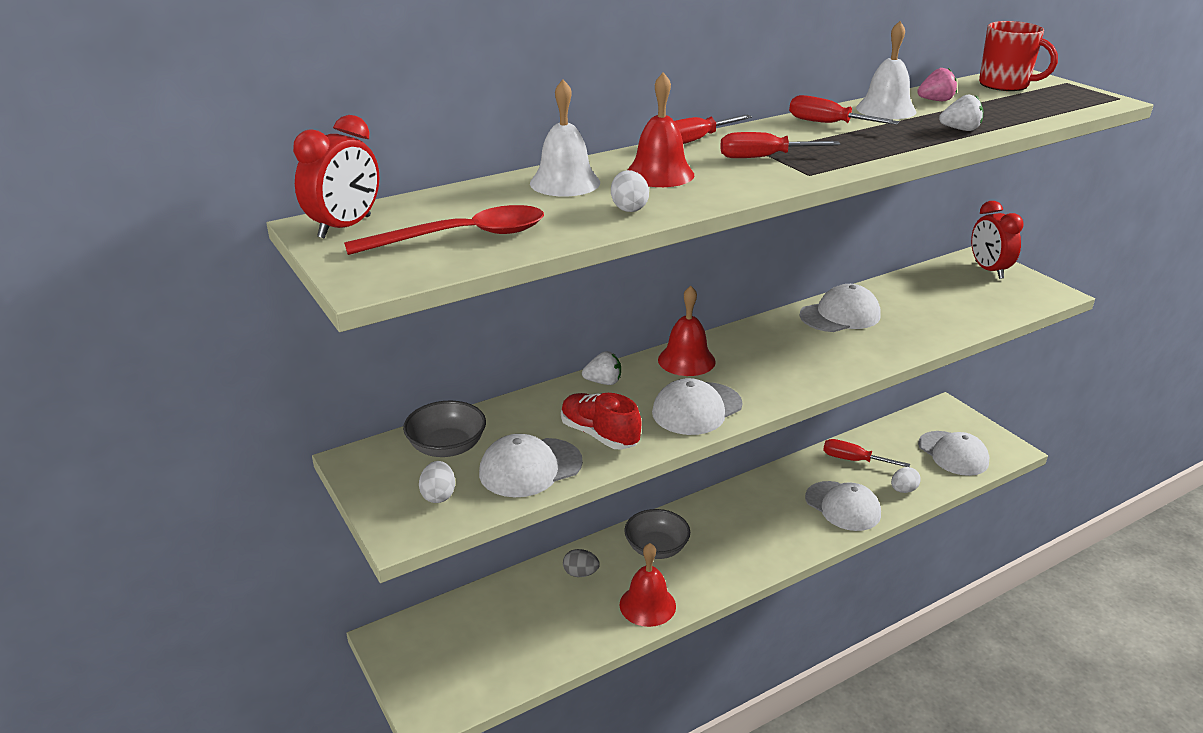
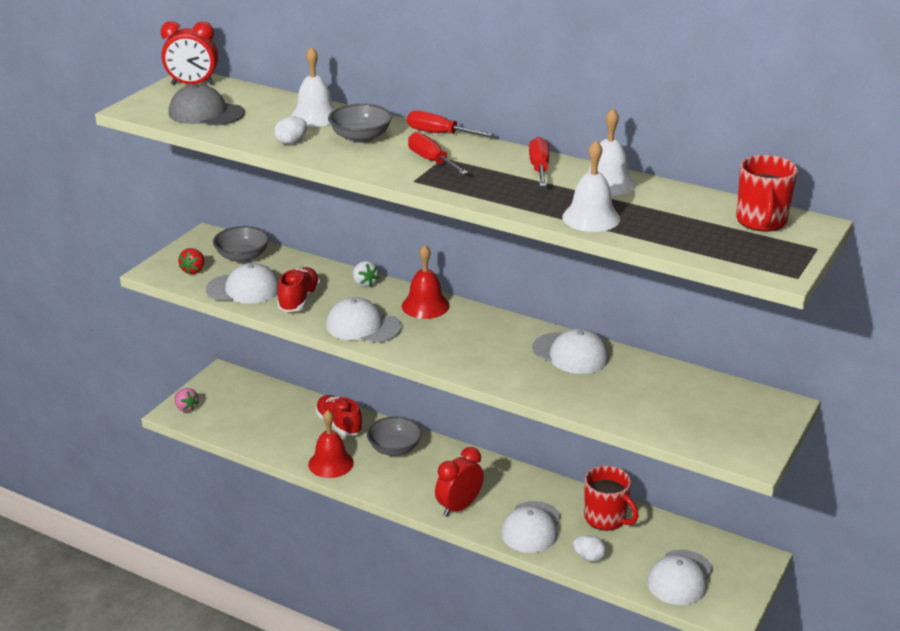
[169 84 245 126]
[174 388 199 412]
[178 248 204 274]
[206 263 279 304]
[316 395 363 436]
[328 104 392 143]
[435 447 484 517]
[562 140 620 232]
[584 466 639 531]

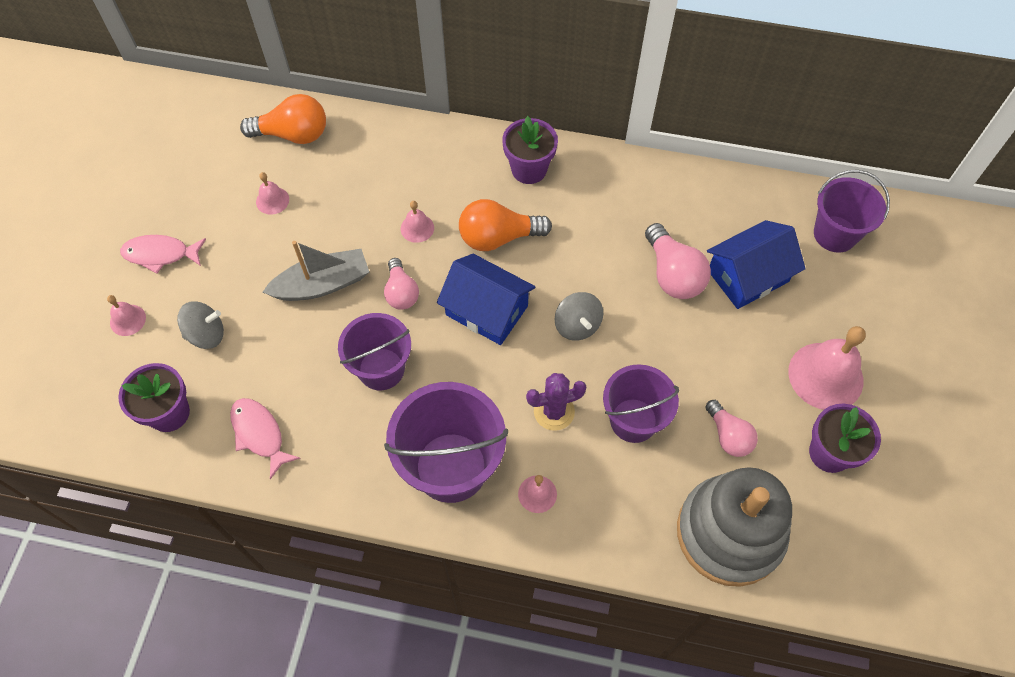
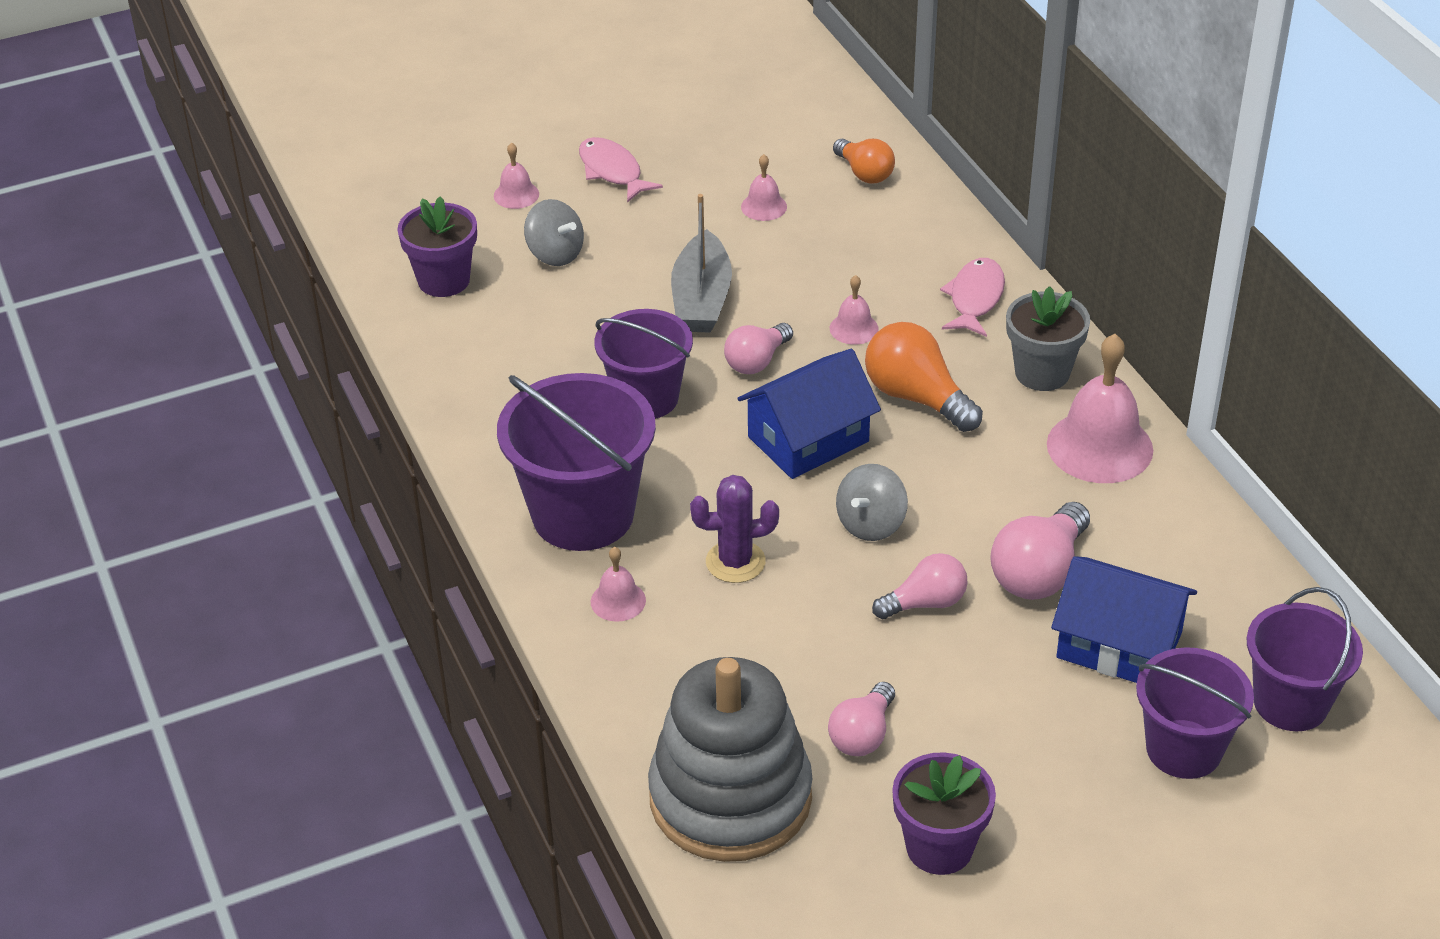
[671 194 732 333]
[690 475 779 583]
[737 349 881 479]
[833 138 895 184]
[872 553 967 619]
[940 258 1005 337]
[1006 286 1090 391]
[1047 334 1153 483]
[1136 647 1254 779]

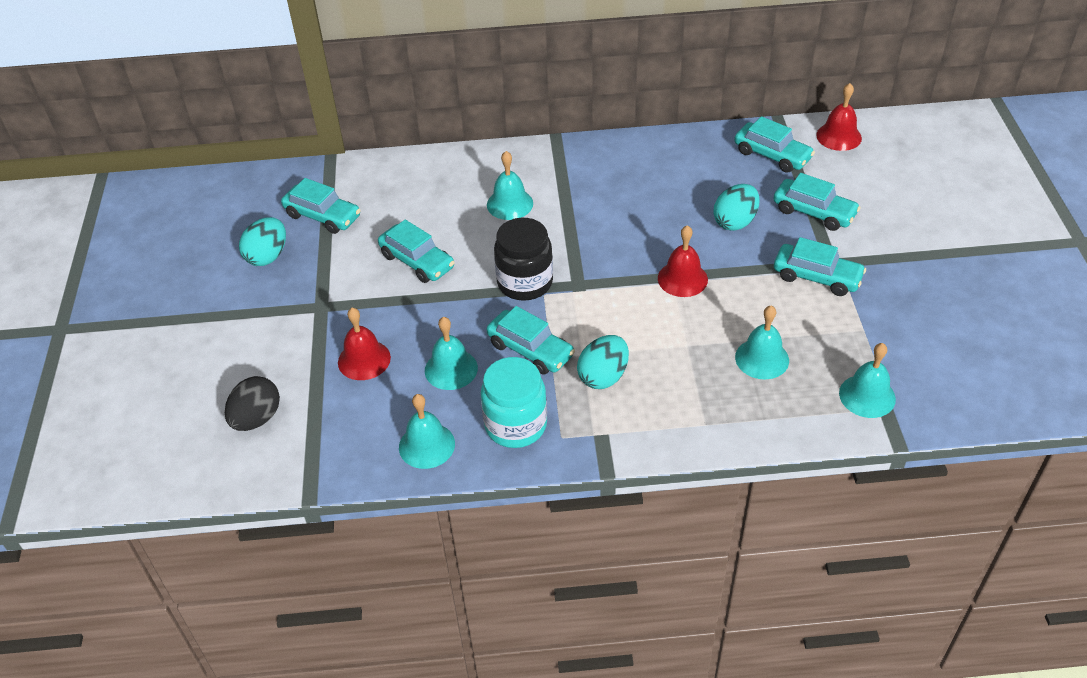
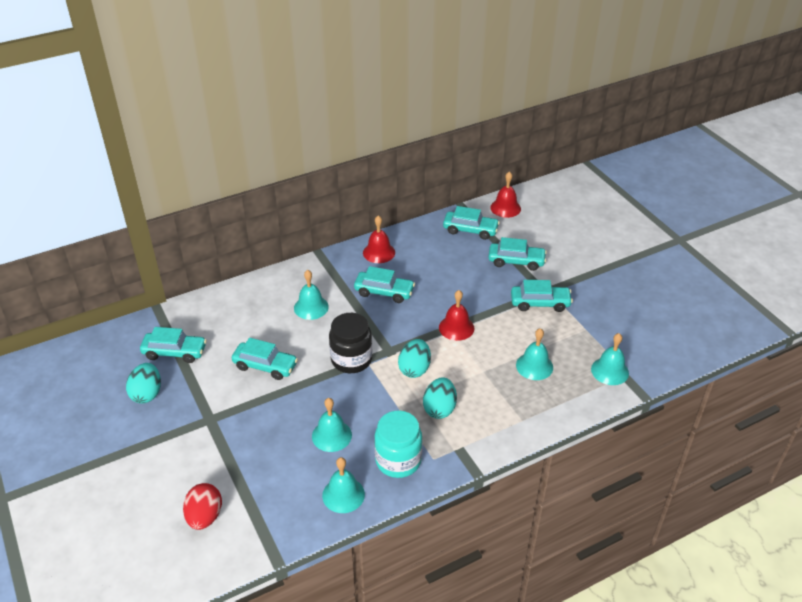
[183 483 222 530]
[354 266 415 303]
[363 215 395 263]
[398 339 431 378]

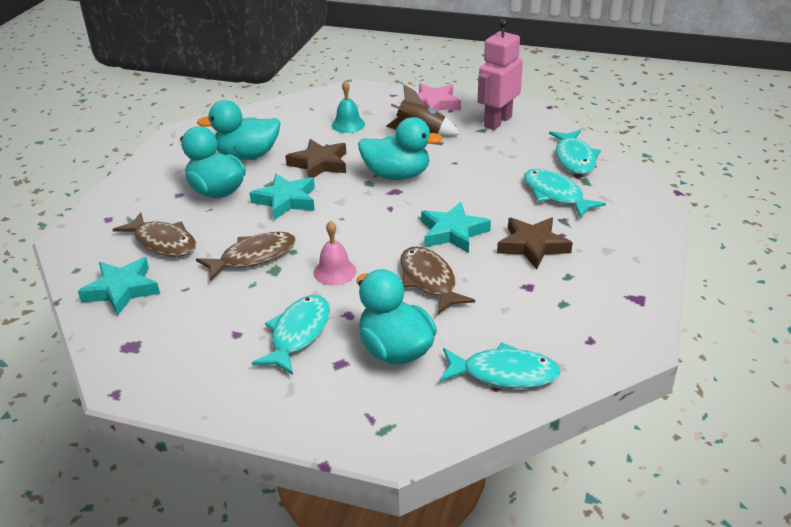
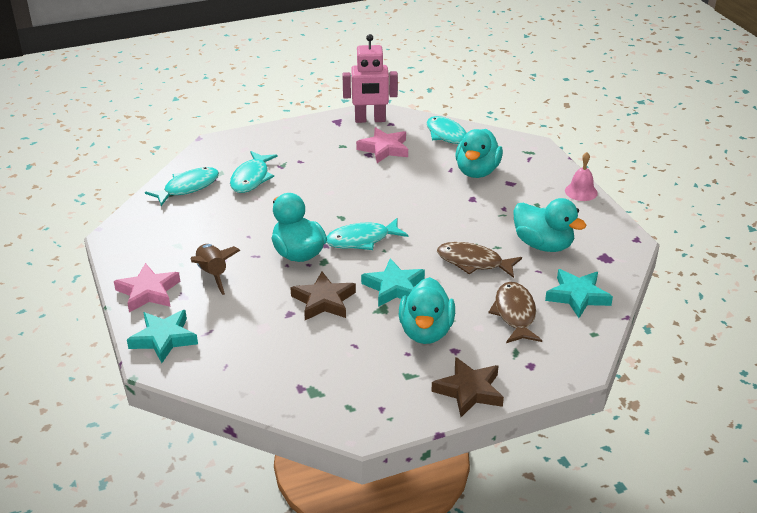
[127 310 198 363]
[326 218 408 250]
[342 34 398 123]
[356 127 408 163]
[431 357 504 417]
[513 198 587 252]
[565 152 598 201]
[332 80 365 133] (first image)
[400 247 475 314] (first image)

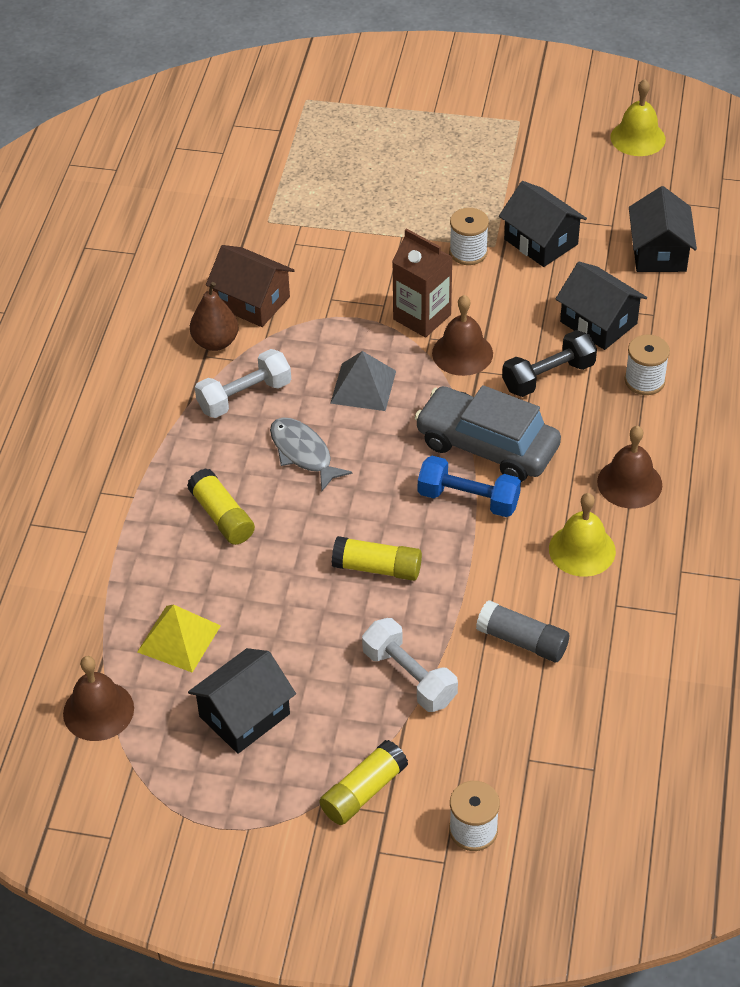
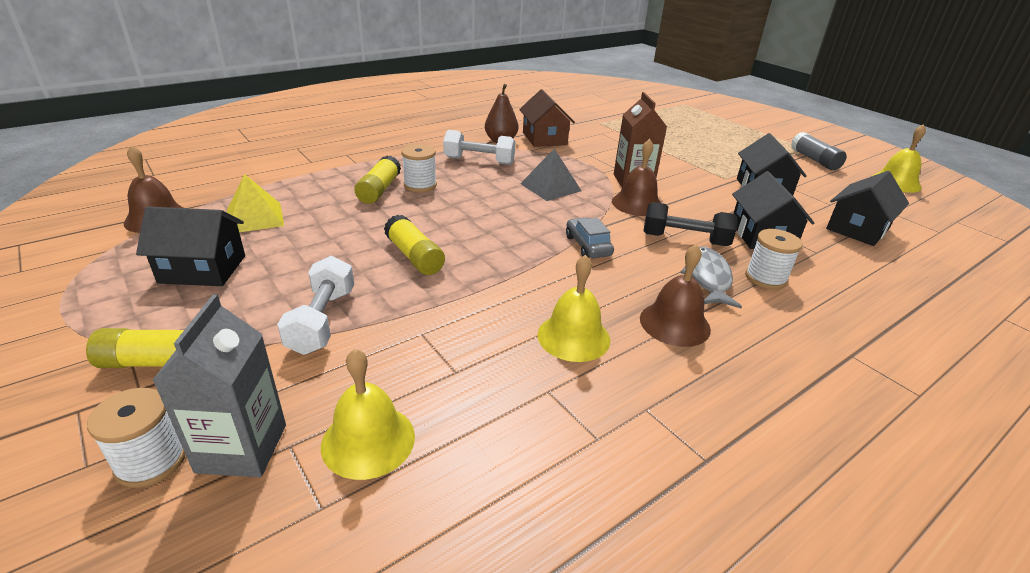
[152 294 286 477]
[321 349 415 480]
[401 144 437 192]
[566 217 614 259]
[680 247 742 308]
[791 132 847 170]
[418 456 521 517] (first image)

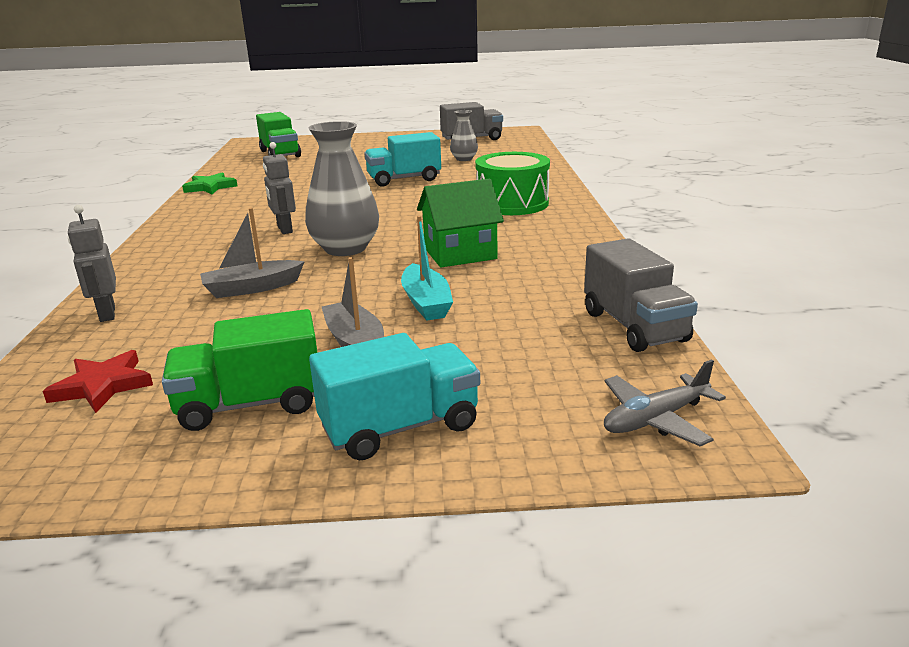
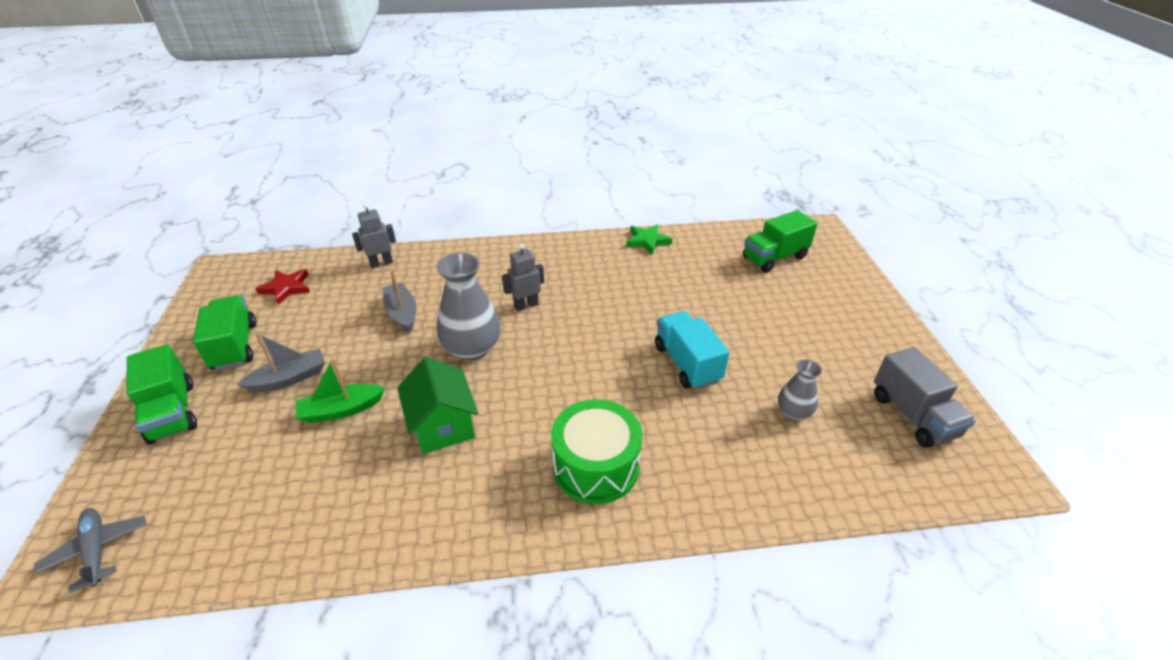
[126 344 197 444]
[296 358 385 423]
[584 238 698 352] (first image)

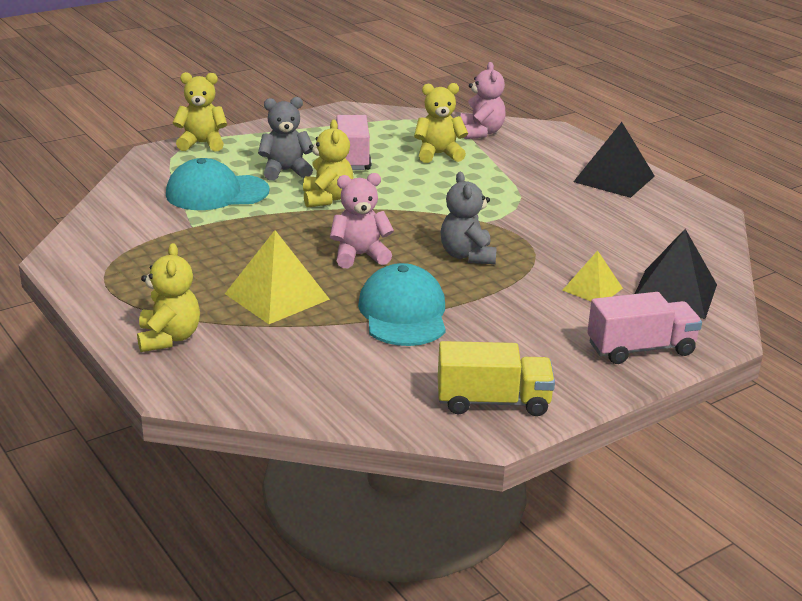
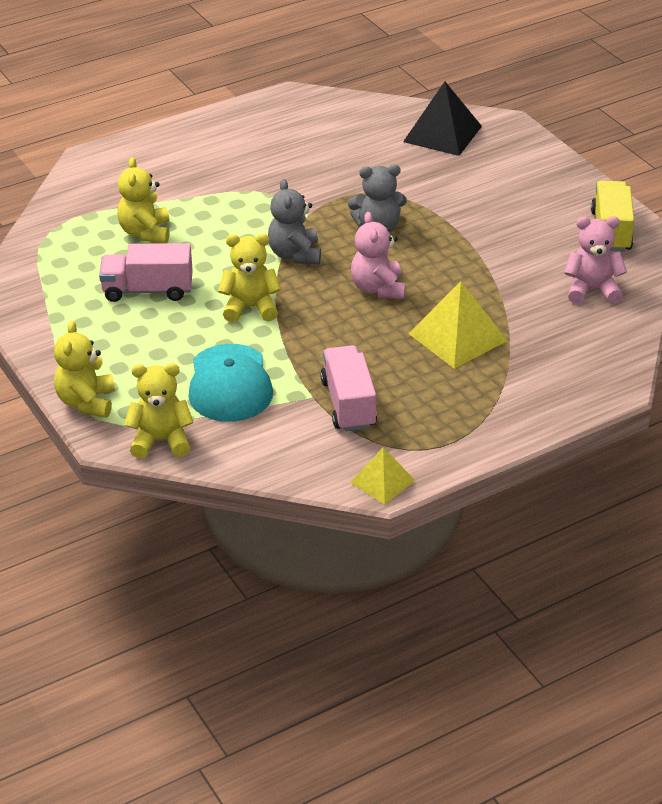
[124 363 194 458]
[268 179 321 264]
[320 345 377 432]
[350 447 416 504]
[564 216 627 304]
[358 263 446 346] (first image)
[574 122 655 198] (first image)

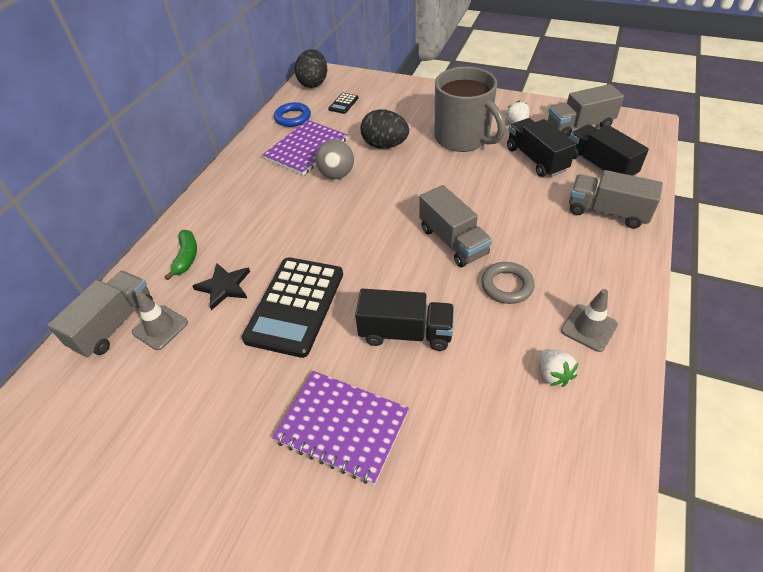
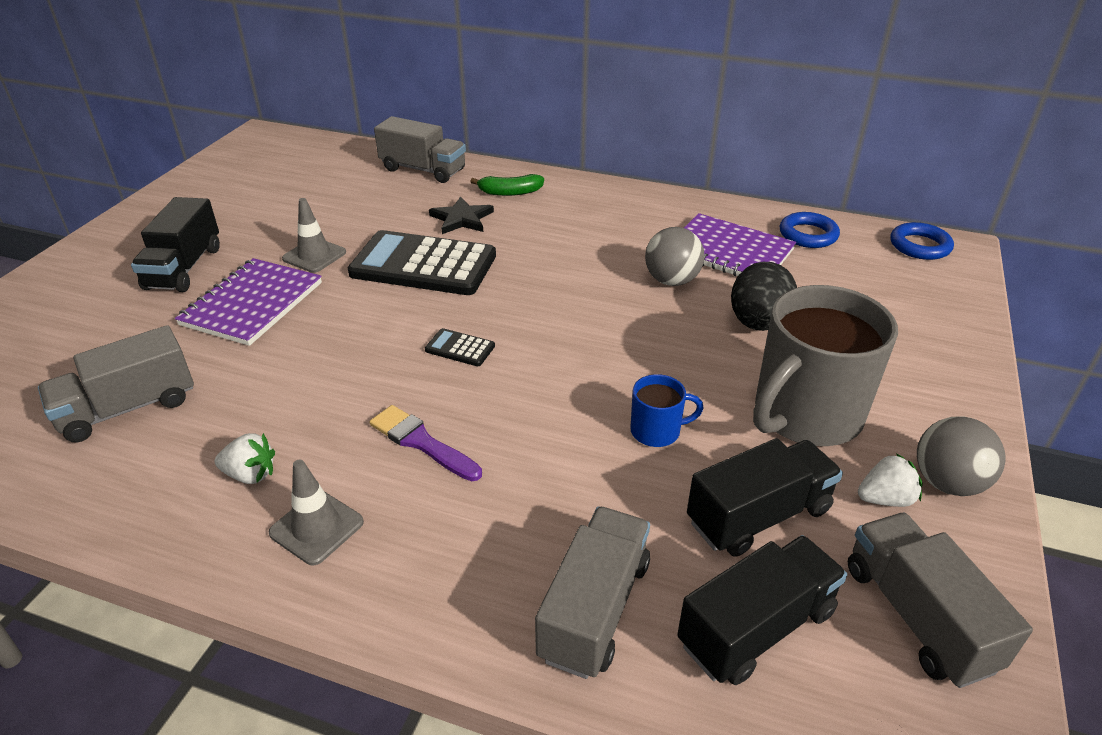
[38 325 194 442]
[131 197 220 292]
[215 433 275 484]
[282 198 346 273]
[370 405 482 481]
[425 328 495 366]
[630 374 704 447]
[890 222 954 260]
[917 417 1005 496]

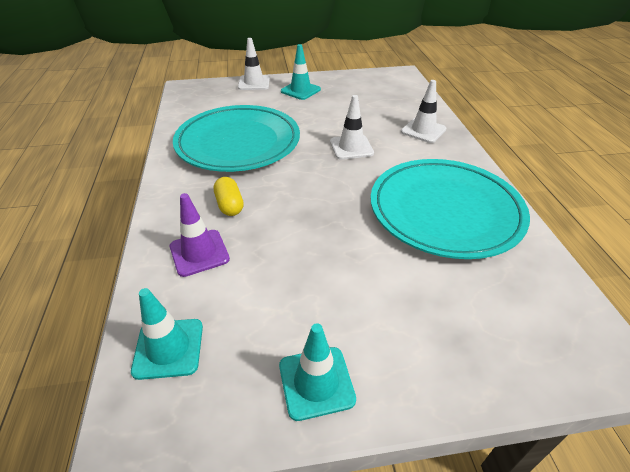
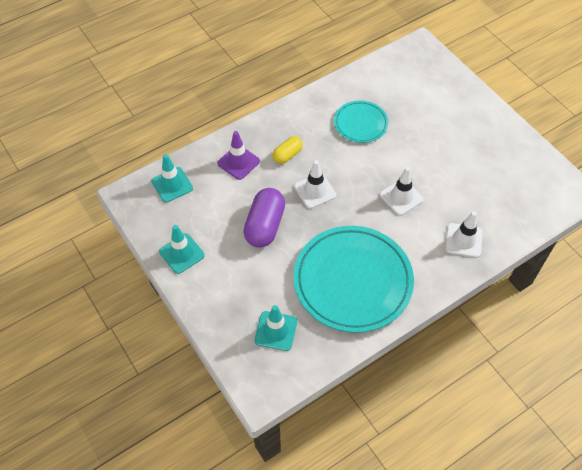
[243 188 285 248]
[254 305 297 351]
[294 160 336 209]
[334 100 388 143]

